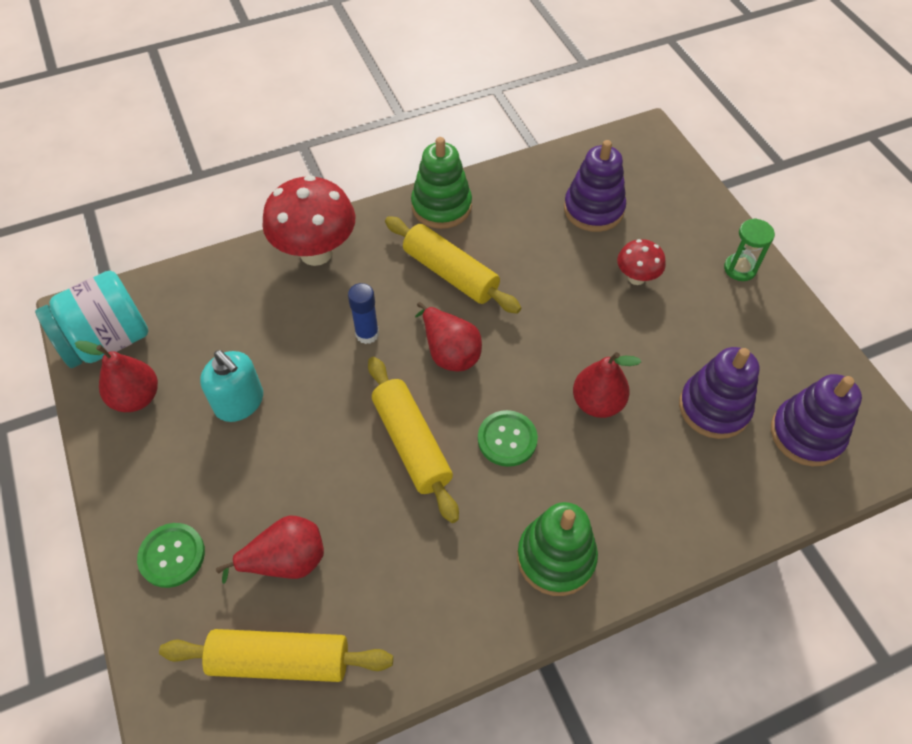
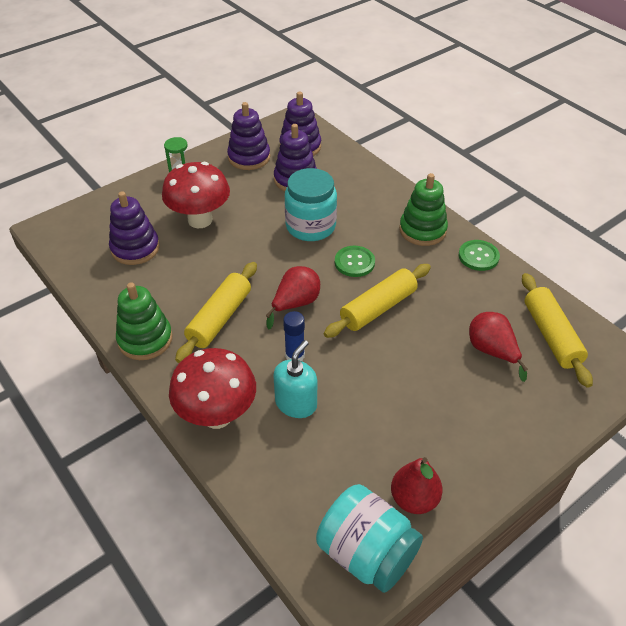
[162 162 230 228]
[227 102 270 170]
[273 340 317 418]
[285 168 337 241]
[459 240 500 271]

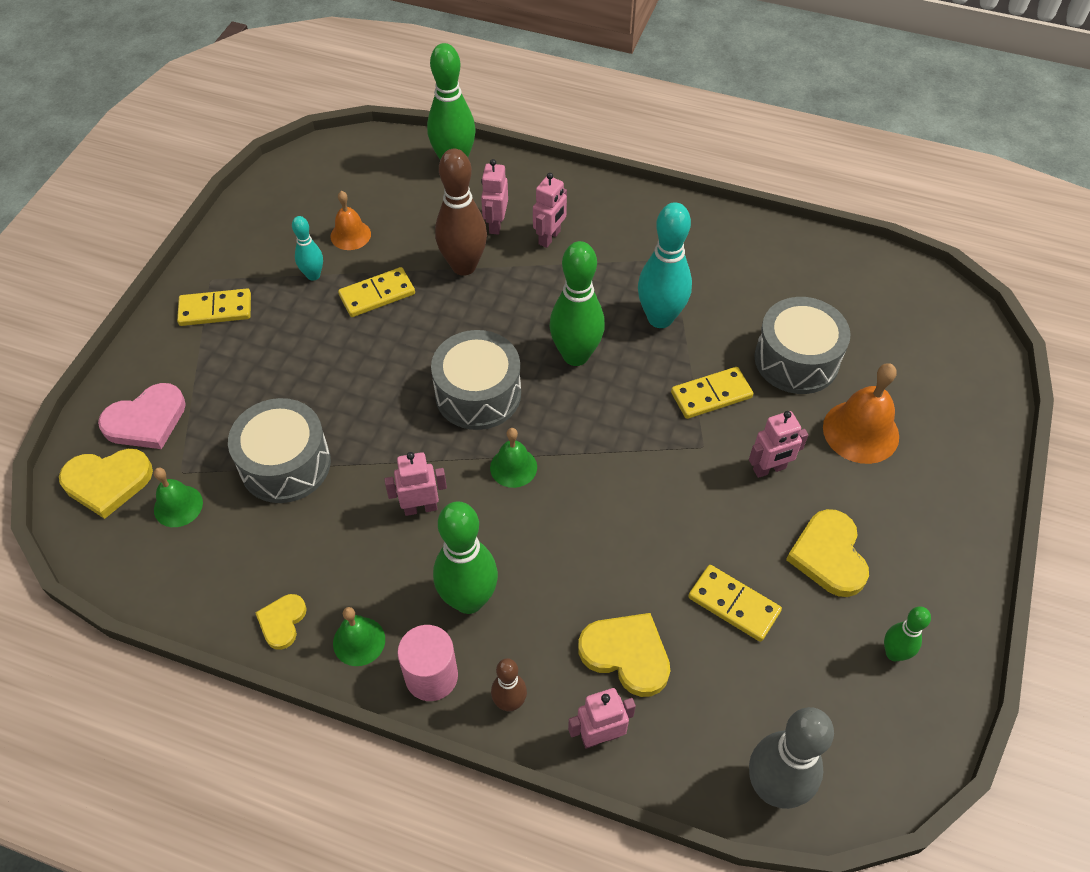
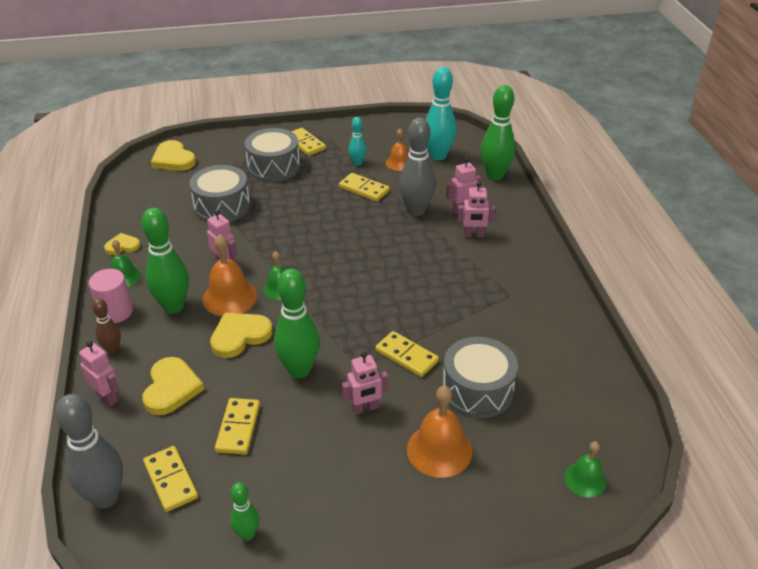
[143 446 198 512]
[203 234 257 316]
[210 313 273 358]
[245 128 300 182]
[274 269 320 378]
[342 352 388 415]
[399 118 435 216]
[425 67 456 161]
[564 441 607 498]
[98 383 186 449] (first image)

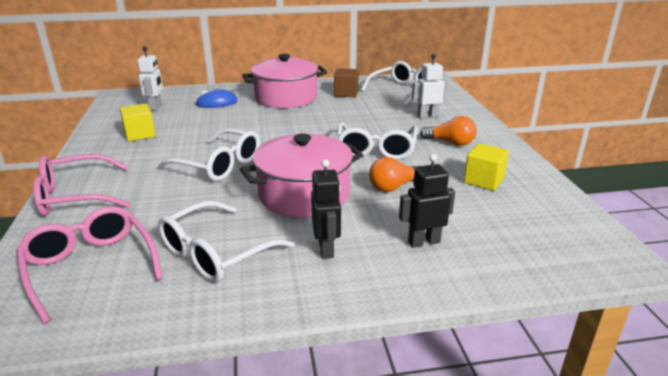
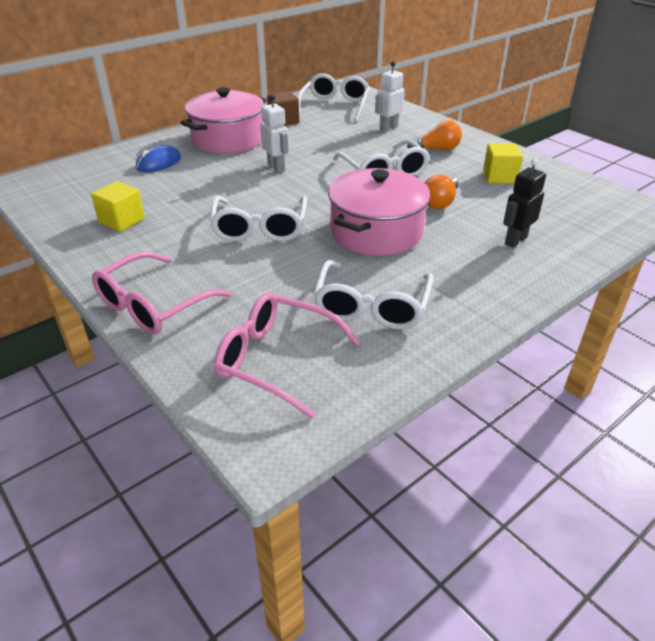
[209 196 307 242]
[260 94 289 173]
[311 159 341 259] (first image)

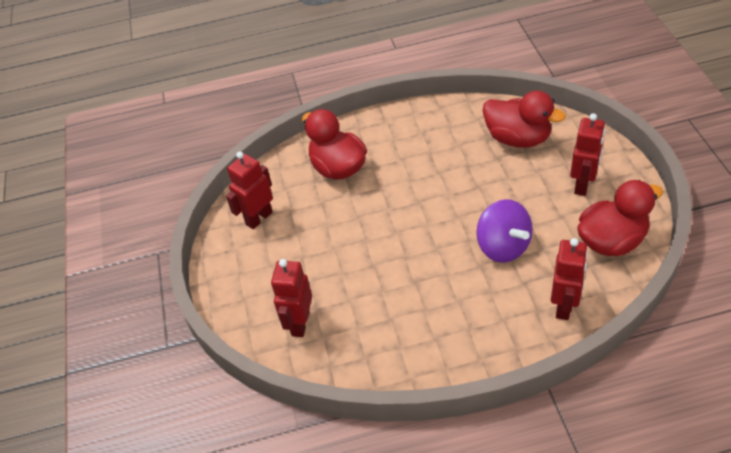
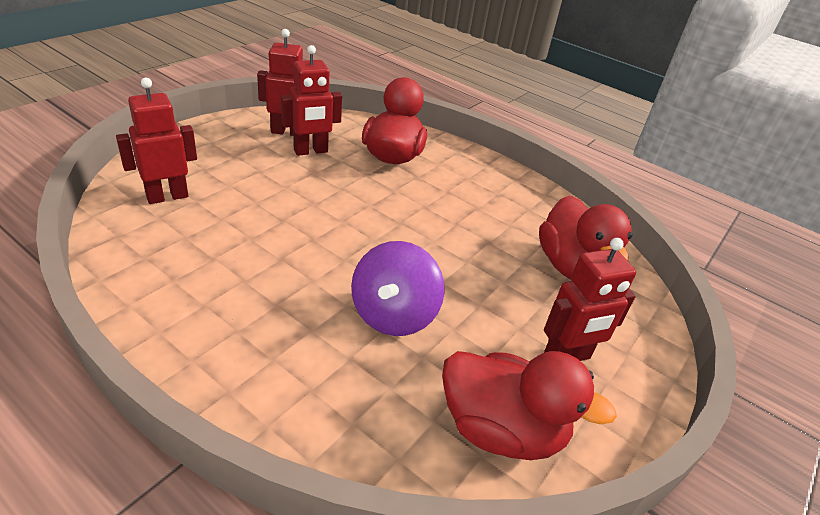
[281 45 342 156]

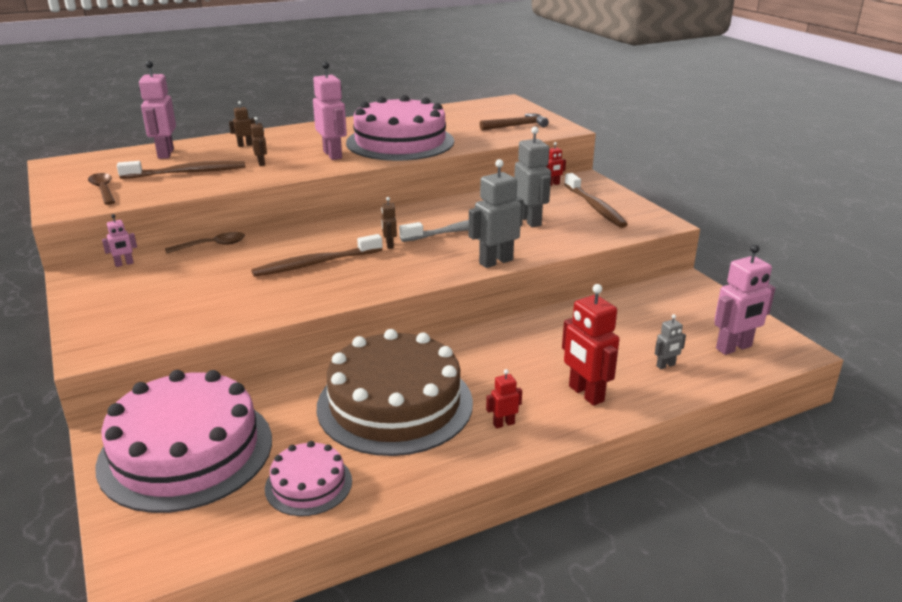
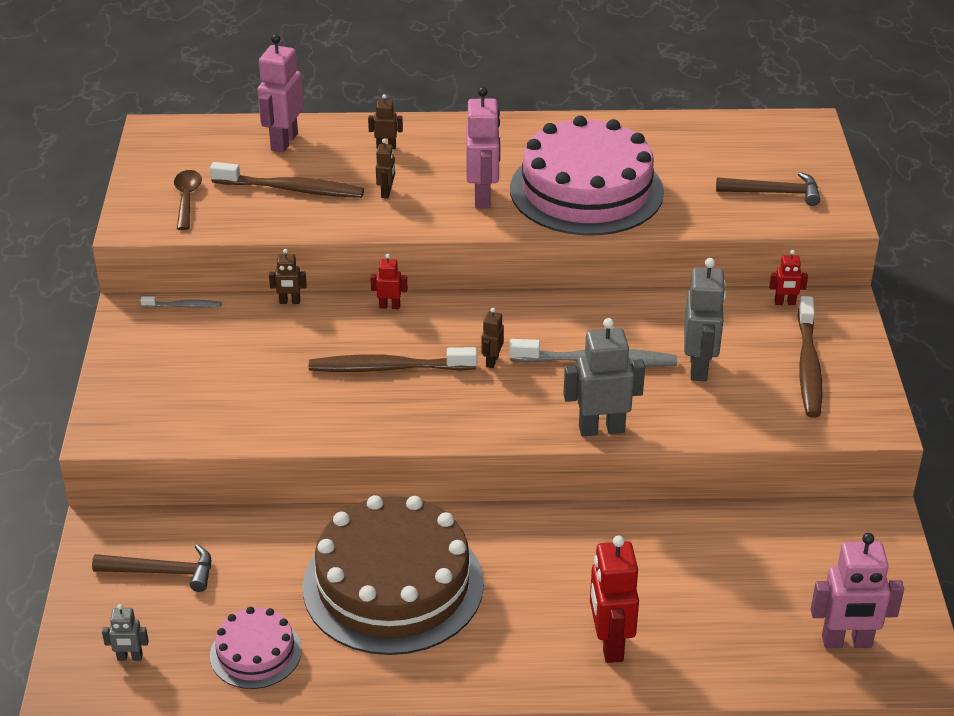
[92 544 211 592]
[102 604 149 661]
[140 297 221 308]
[269 249 307 304]
[370 254 408 309]

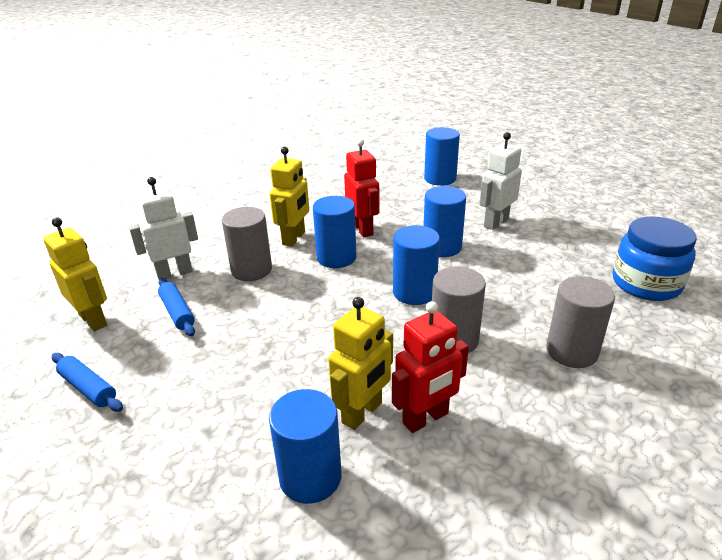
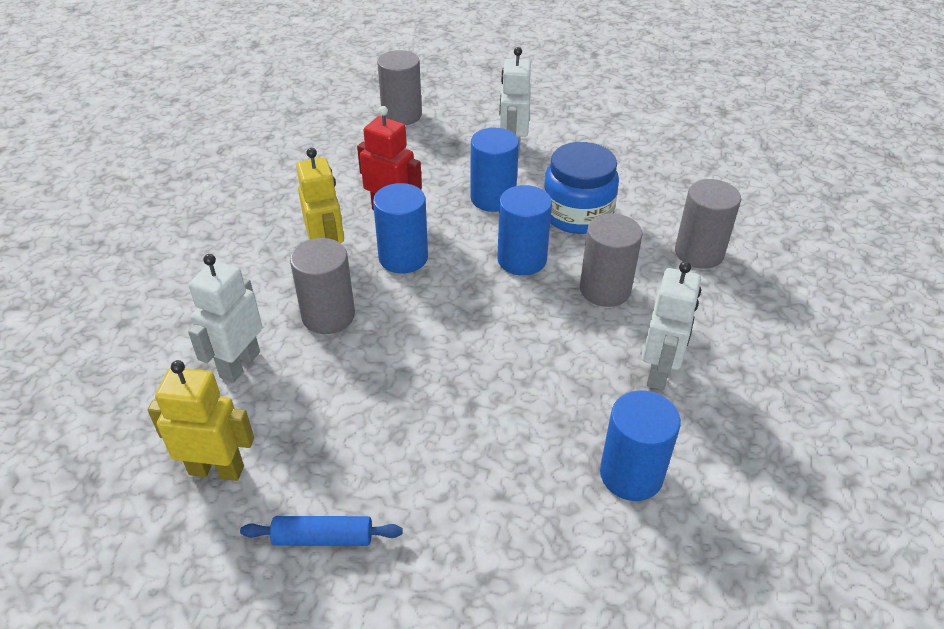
[377 50 422 125]
[543 142 619 234]
[642 261 701 390]
[158 278 195 336] (first image)
[328 297 393 430] (first image)

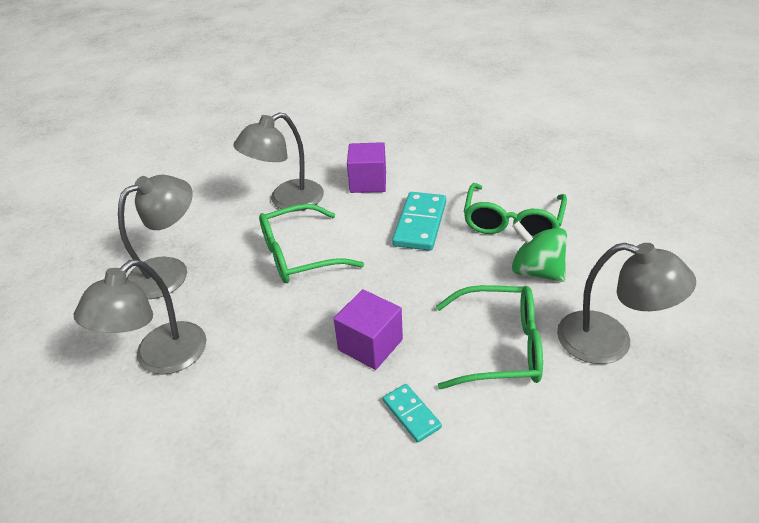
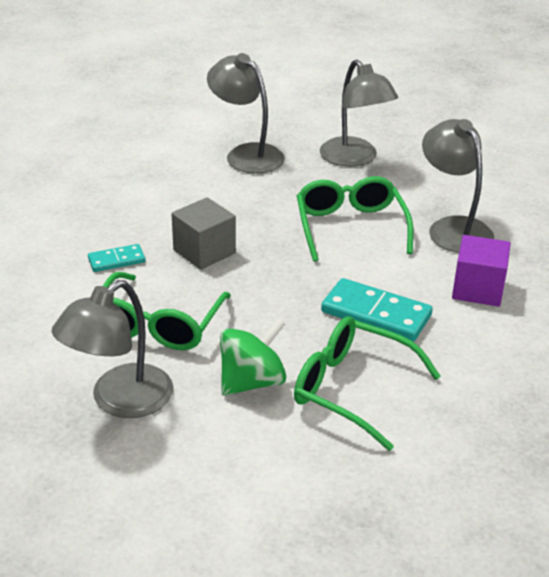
[172 197 236 270]

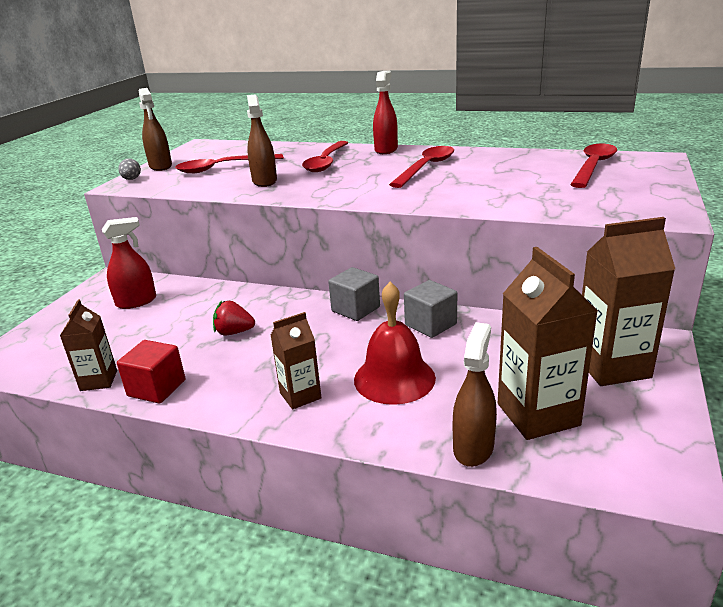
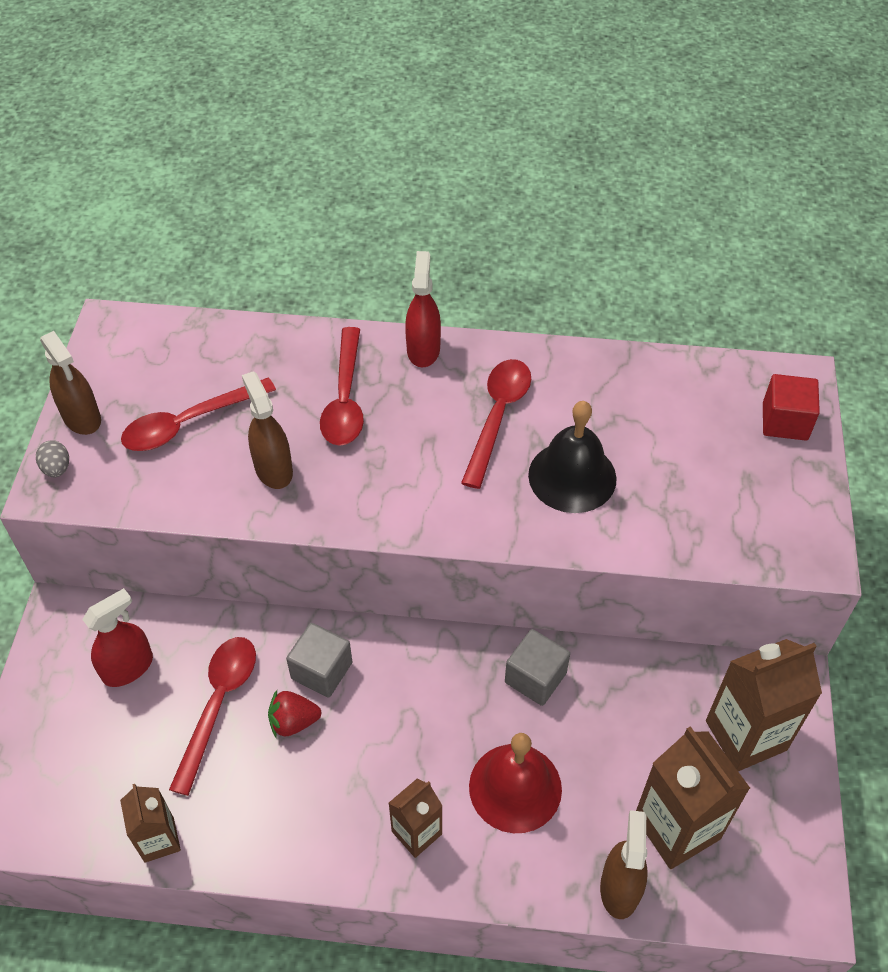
[169 637 256 796]
[286 623 352 698]
[528 401 617 513]
[763 374 820 441]

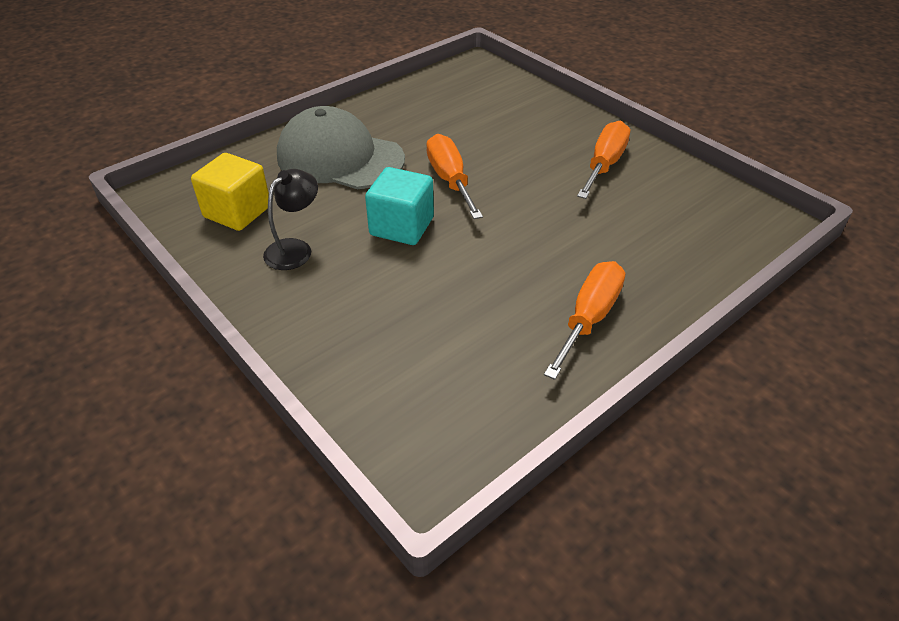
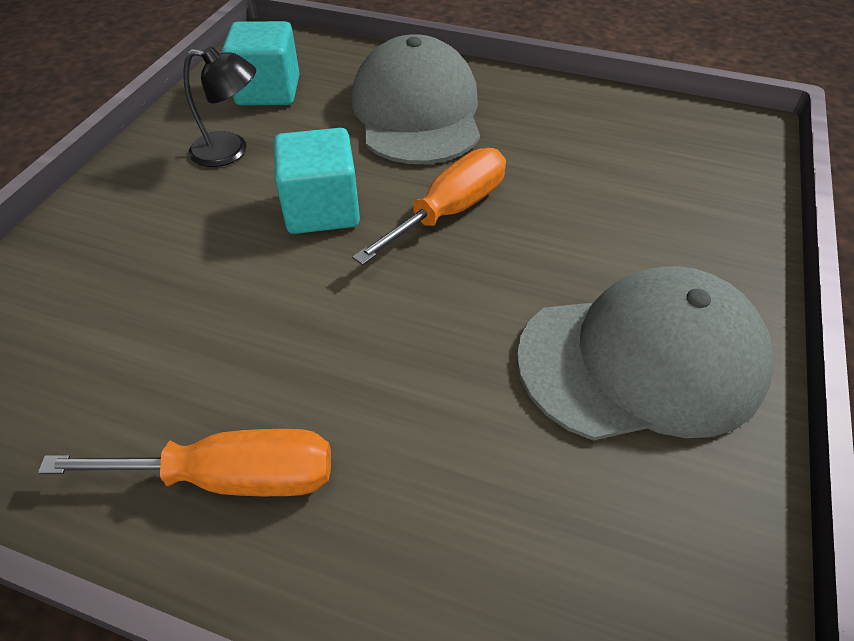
[222 21 300 105]
[517 266 774 440]

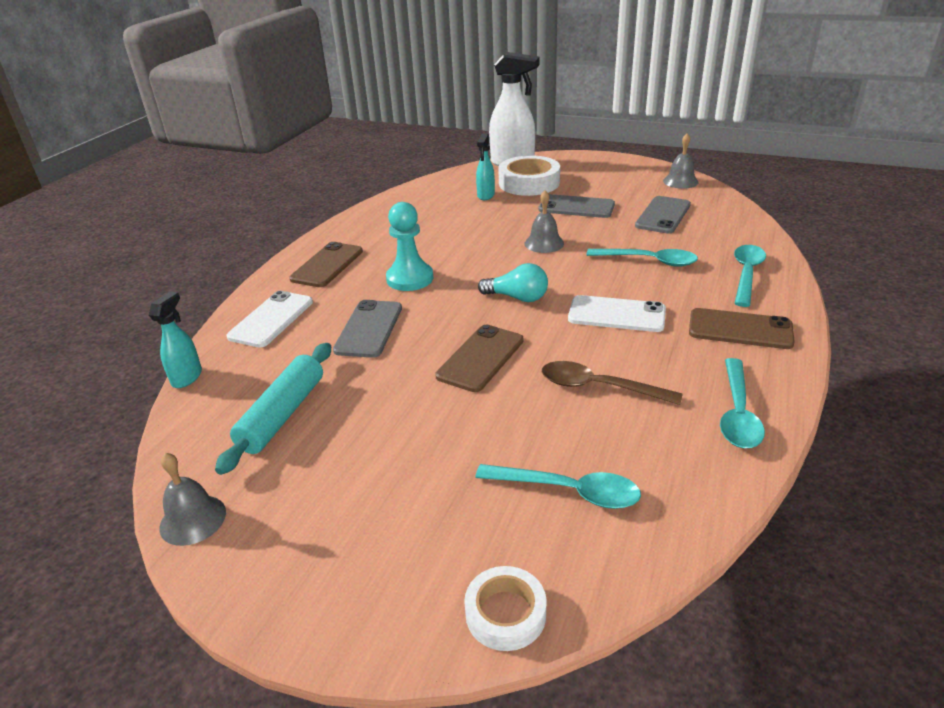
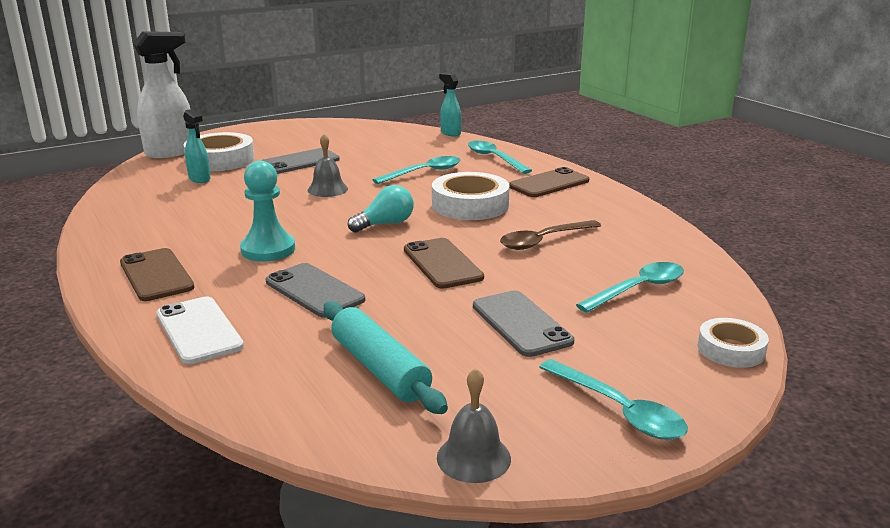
[432 172 510 220]
[439 73 461 137]
[473 290 574 357]
[539 359 688 440]
[663 133 698 189] (first image)

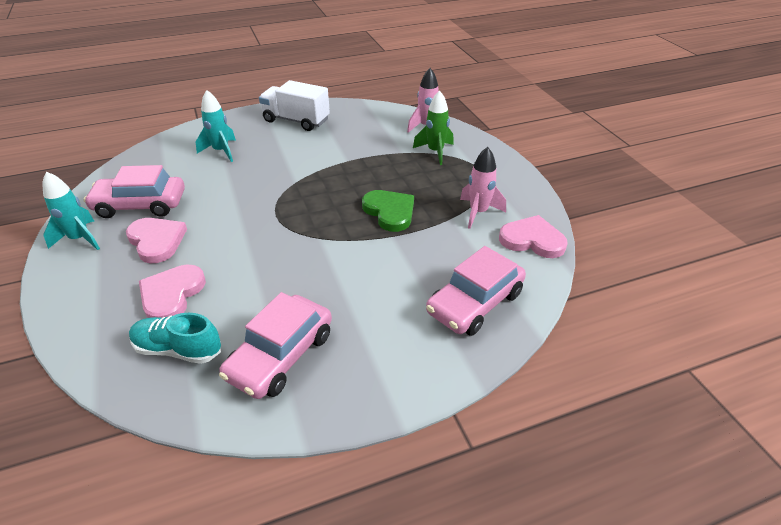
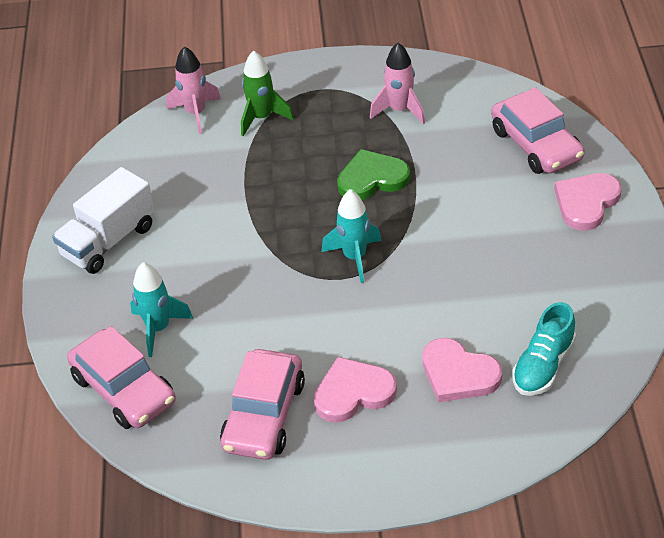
[67 326 176 429]
[322 190 382 283]
[554 173 622 230]

